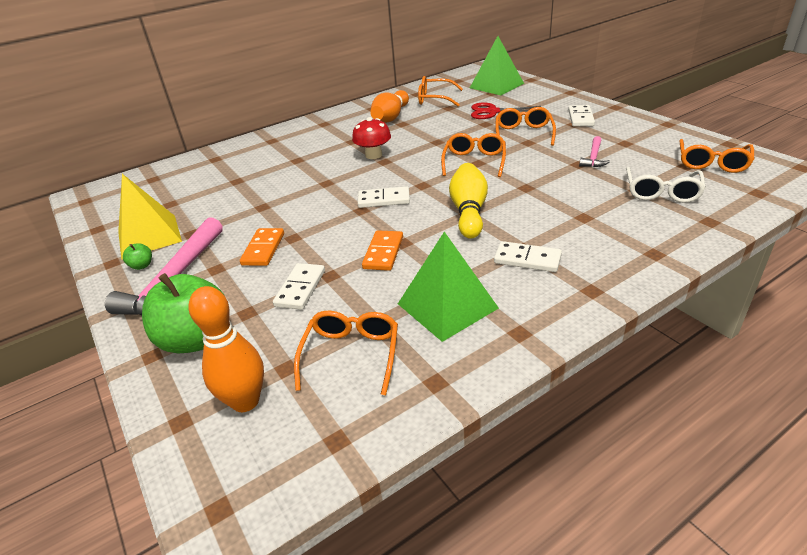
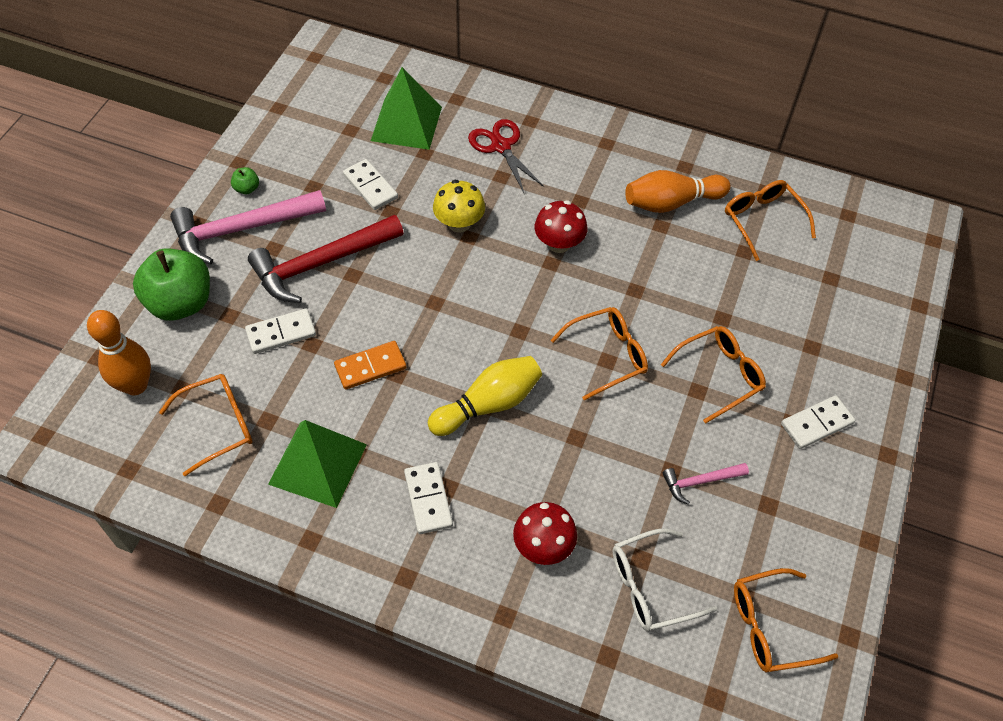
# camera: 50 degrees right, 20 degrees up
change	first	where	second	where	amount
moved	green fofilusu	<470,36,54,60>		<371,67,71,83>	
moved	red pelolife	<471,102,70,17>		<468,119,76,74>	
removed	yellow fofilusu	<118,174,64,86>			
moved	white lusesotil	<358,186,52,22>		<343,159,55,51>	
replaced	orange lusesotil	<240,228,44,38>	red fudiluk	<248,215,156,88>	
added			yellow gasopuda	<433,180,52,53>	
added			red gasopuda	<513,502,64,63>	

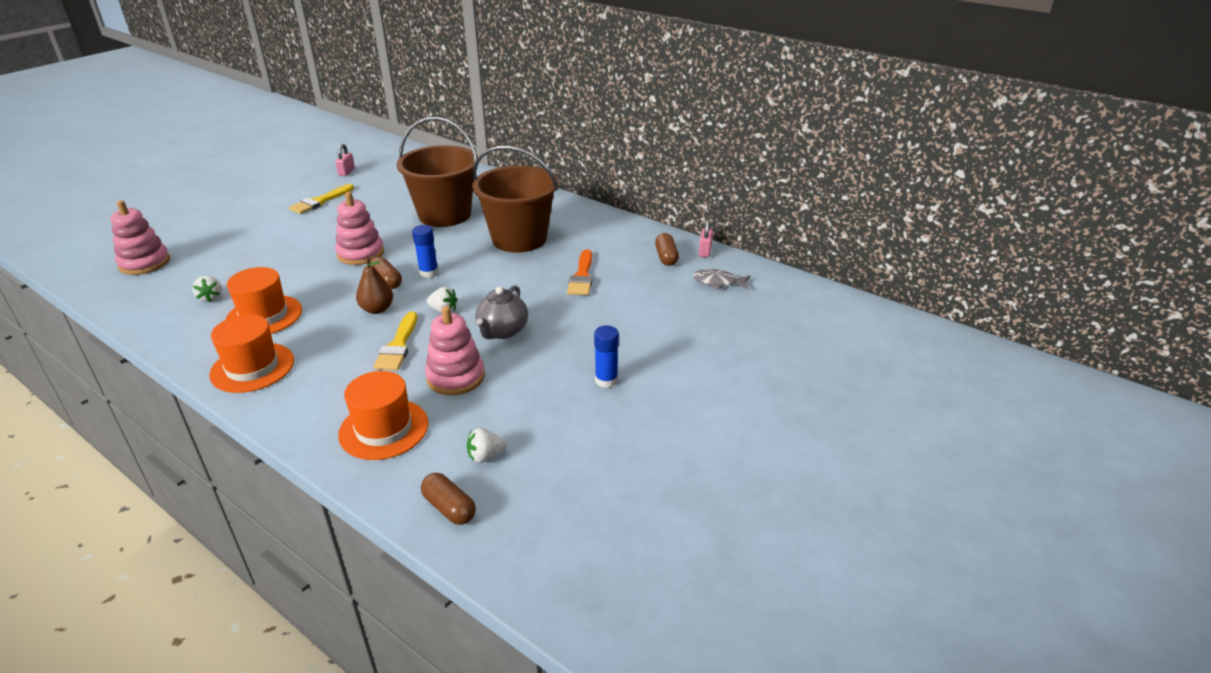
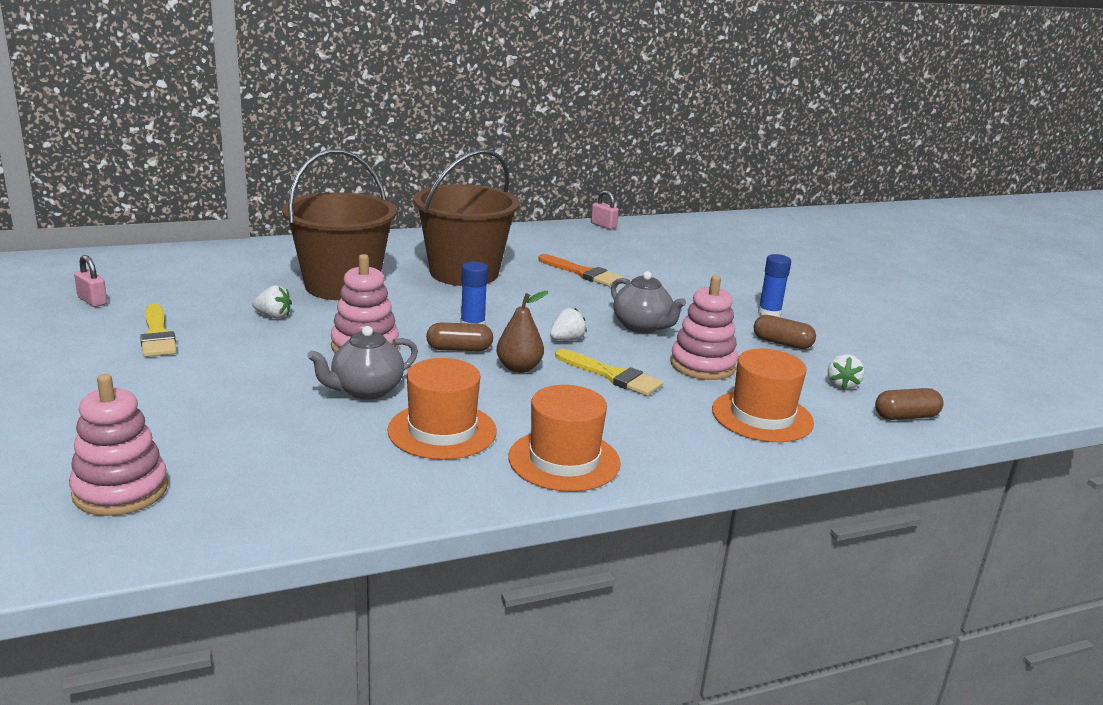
# camera: 60 degrees left, 10 degrees down
change	first	where	second	where	amount
moved	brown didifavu	<655,233,24,33>		<753,315,63,34>	
removed	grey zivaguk	<693,269,57,21>			
moved	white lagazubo	<192,276,30,26>		<252,285,40,34>	
added			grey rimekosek	<307,326,111,74>	

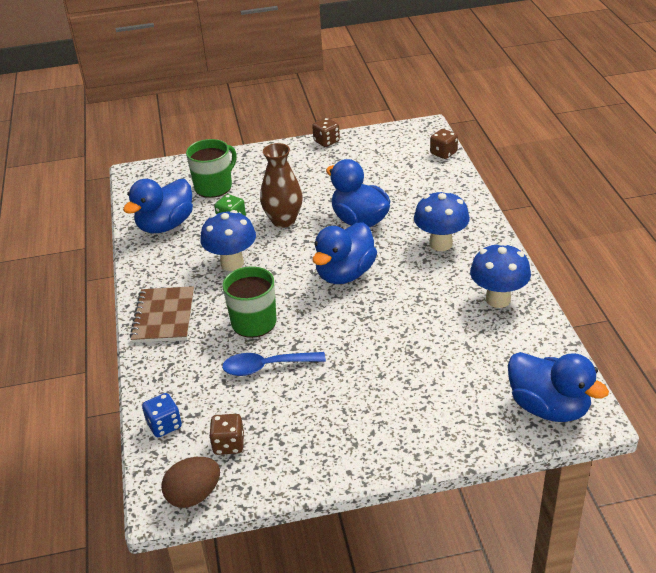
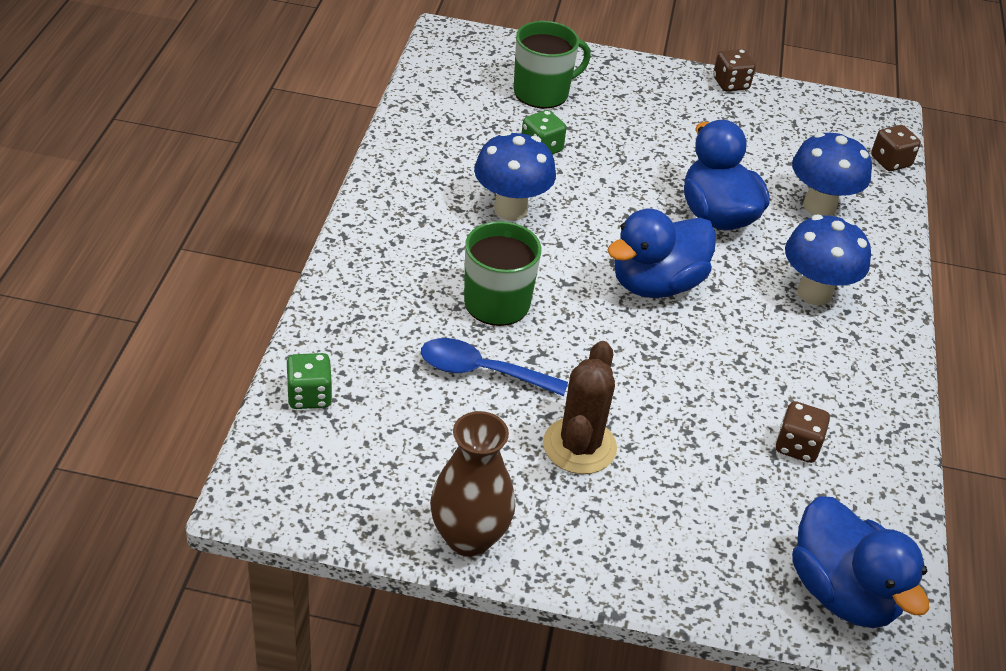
# camera: 15 degrees right, 5 degrees up
change	first	where	second	where	amount
moved	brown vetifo	<260,143,43,85>		<430,411,85,146>	
removed	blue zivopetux	<123,179,70,54>			
moved	blue gasopuda	<470,242,61,66>		<792,132,80,84>	
removed	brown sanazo	<130,286,64,57>			
recoloured	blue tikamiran	<142,393,40,44>	green tikamiran	<286,353,47,56>	
moved	brown tikamiran	<209,414,35,41>		<775,401,55,62>	
removed	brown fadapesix	<162,457,58,51>			
added			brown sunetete	<543,341,74,133>	

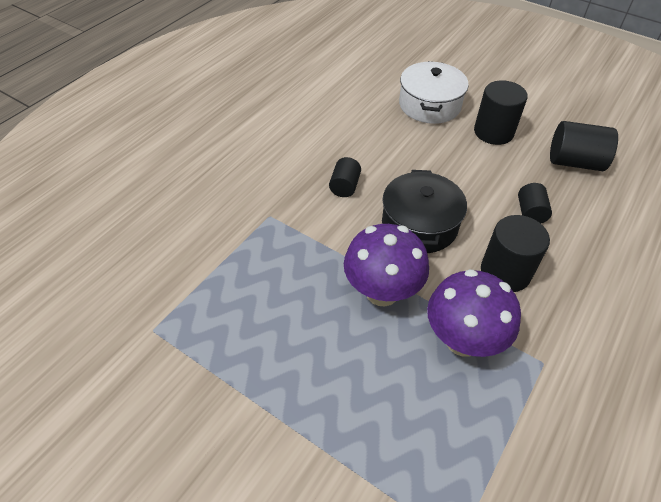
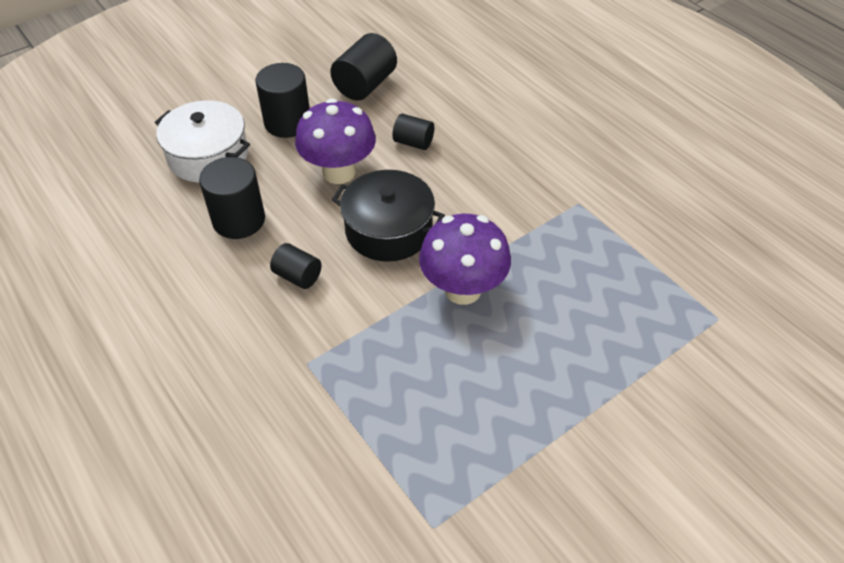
# camera: 70 degrees left, 0 degrees up
change	first	where	second	where	amount
moved	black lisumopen	<481,215,69,77>		<199,157,66,82>	
moved	purple gasopuda	<427,269,94,88>		<295,98,81,86>	

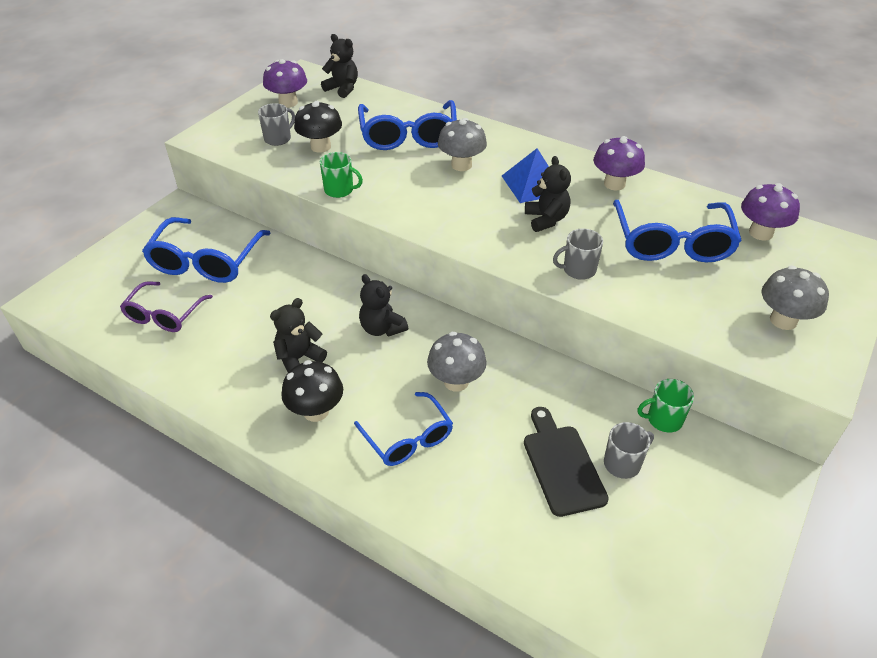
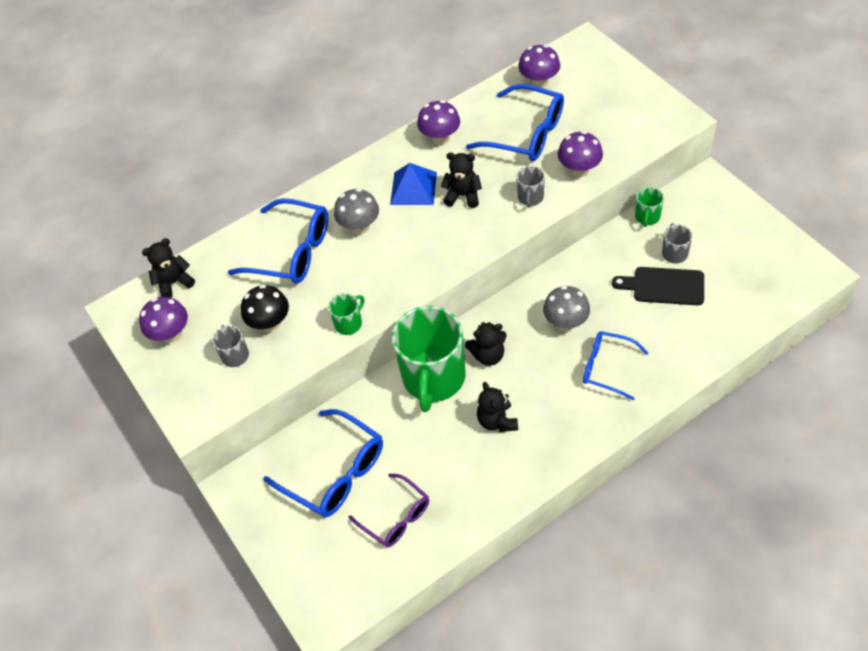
# camera: 60 degrees left, 10 degrees up
change	first	where	second	where	amount
removed	grey gasopuda	<762,266,67,64>			
removed	black gasopuda	<281,360,62,62>			
turned	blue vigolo	<354,392,99,74>		<583,331,66,69>	150 degrees counterclockwise
added			purple gasopuda	<558,131,45,46>	
added			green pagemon	<392,306,74,106>	

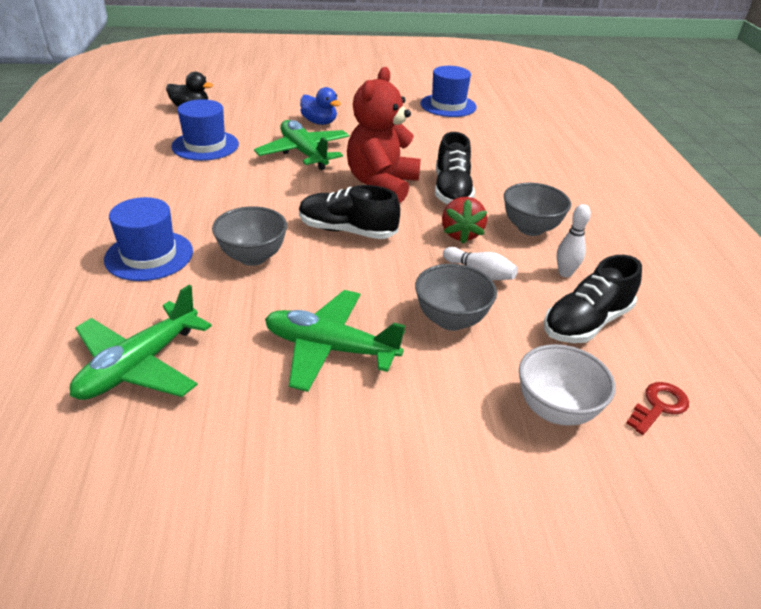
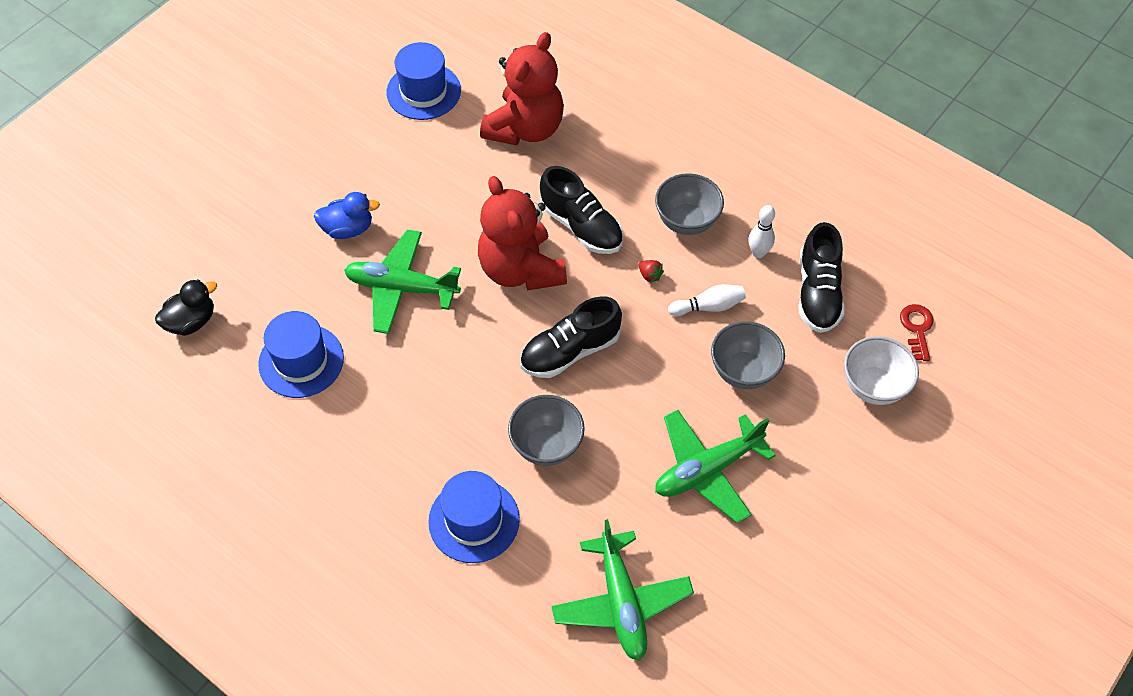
# camera: 45 degrees left, 20 degrees up
change	first	where	second	where	amount
resized	red lagazubo	<442,197,45,47>		<638,260,26,23>	x0.49
added			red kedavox	<480,32,84,114>	

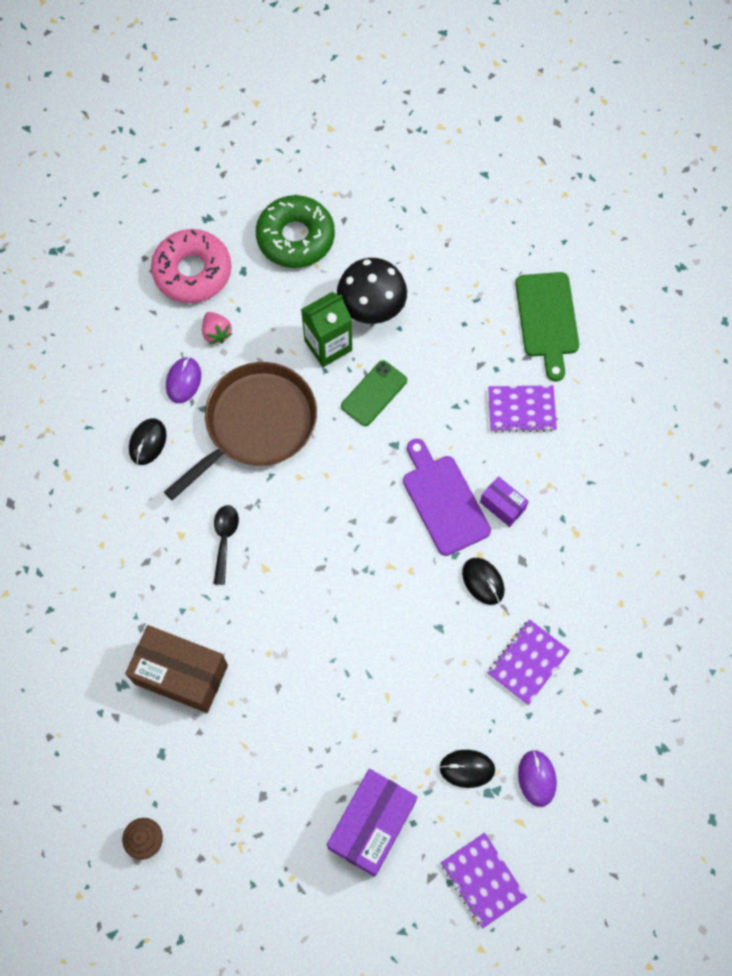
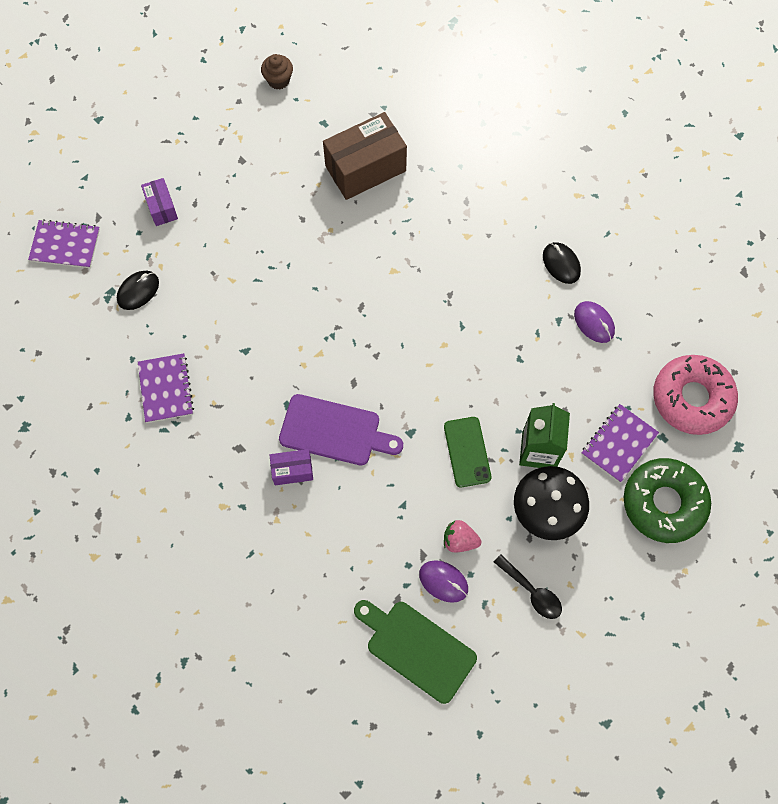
# camera: 130 degrees right, 0 degrees up
change	first	where	second	where	amount
moved	pink lagazubo	<202,312,30,32>		<444,520,37,32>	
removed	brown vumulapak	<164,362,153,138>			
moved	purple sanazo	<488,385,69,48>		<581,404,78,78>	
moved	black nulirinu	<214,505,25,80>		<494,554,68,65>	
removed	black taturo	<462,558,43,47>			
moved	purple taturo	<518,750,39,57>		<419,560,49,43>	
resized	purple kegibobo	<327,769,90,108>		<141,178,37,48>	x0.51

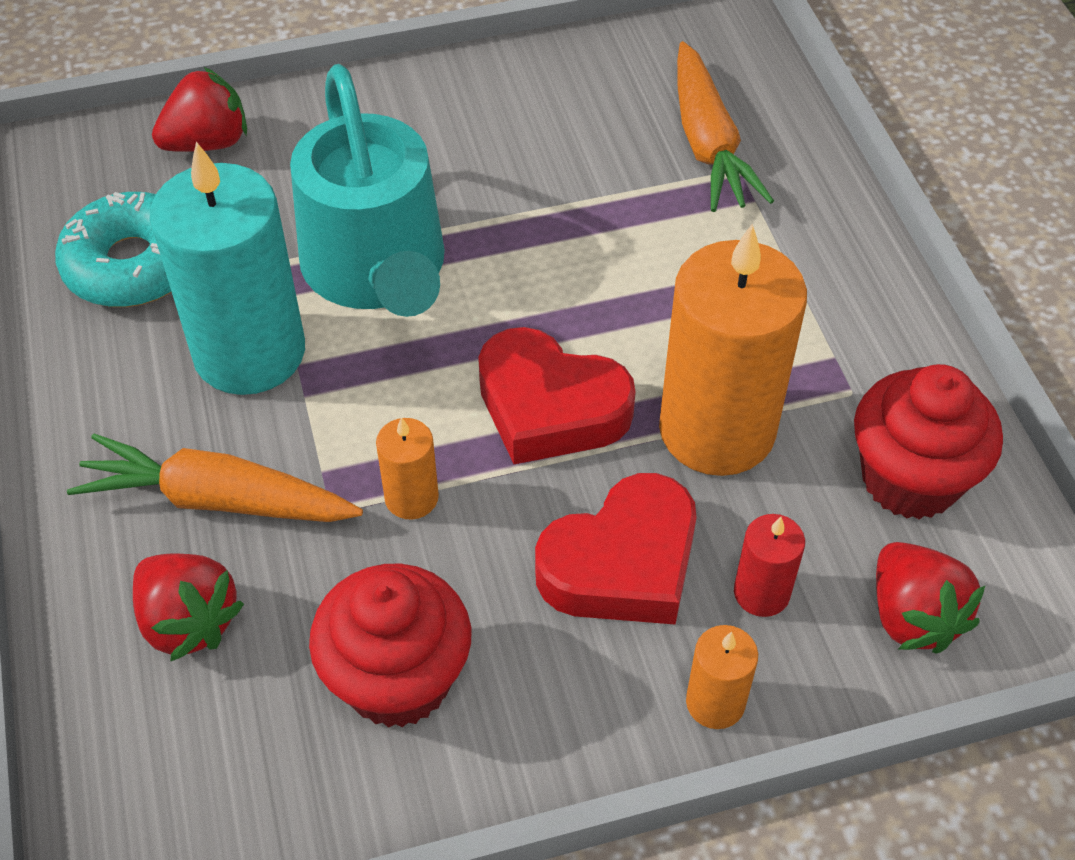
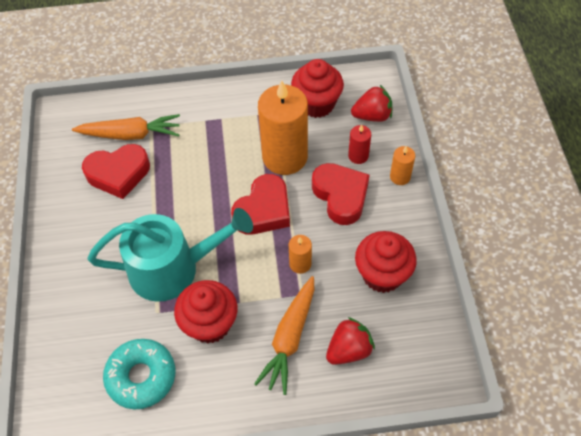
# camera: 80 degrees left, 5 degrees up
change	first	where	second	where	amount
removed	red lagazubo	<152,67,95,85>			
replaced	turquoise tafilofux	<150,142,155,253>	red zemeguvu	<174,280,64,64>	
added			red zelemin	<82,144,68,55>	

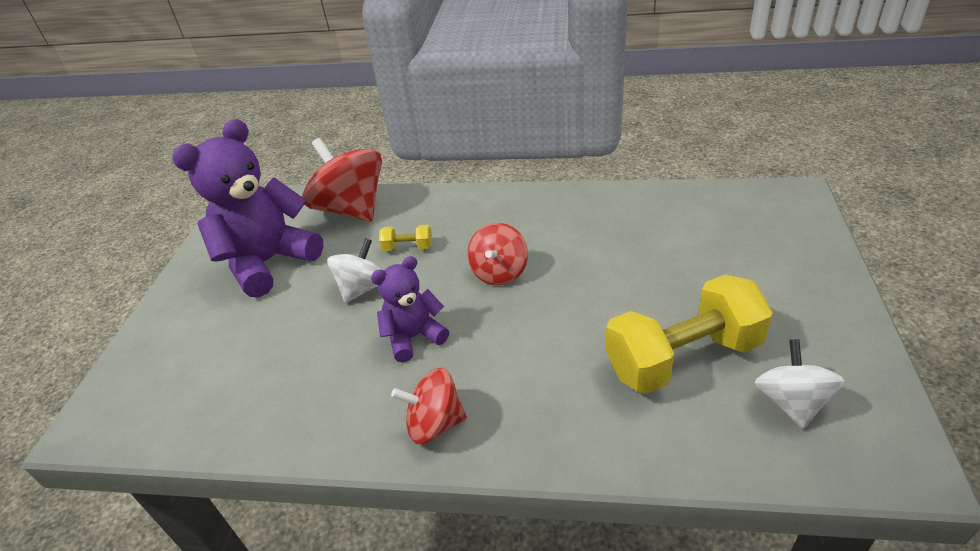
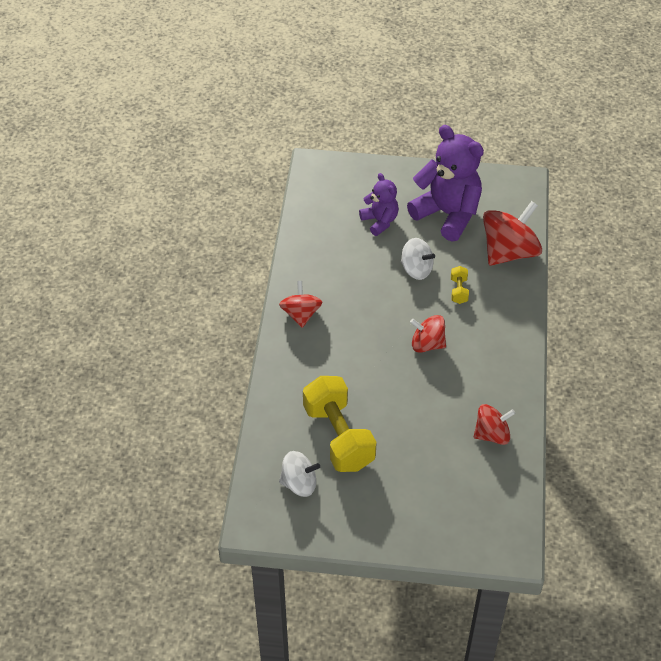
# camera: 85 degrees right, 10 degrees up
change	first	where	second	where	amount
moved	purple kedavox	<371,256,78,107>		<359,173,40,63>	
added			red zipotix	<474,404,41,41>	

